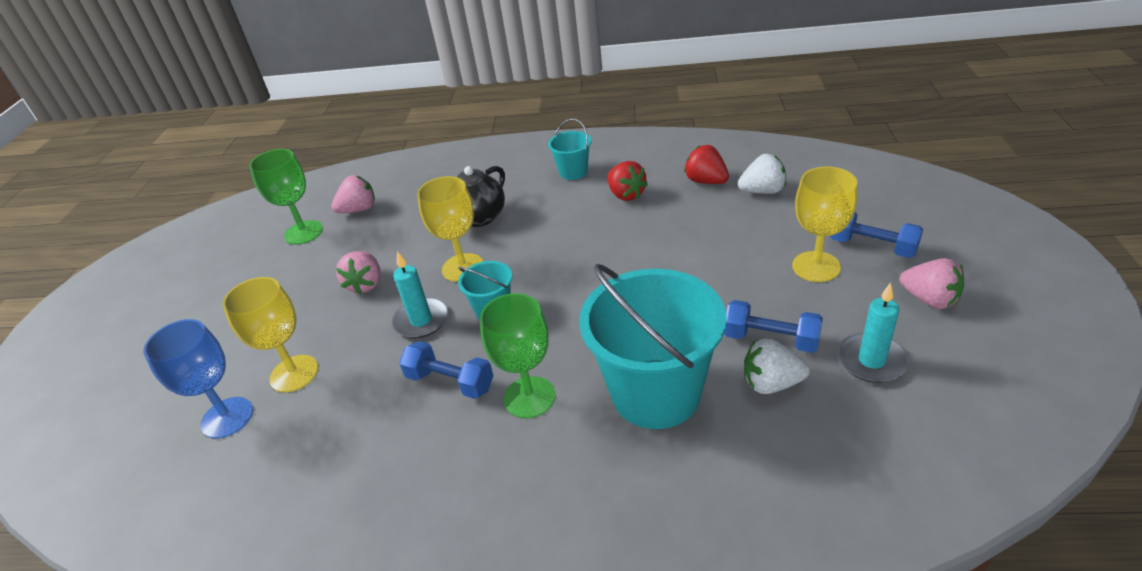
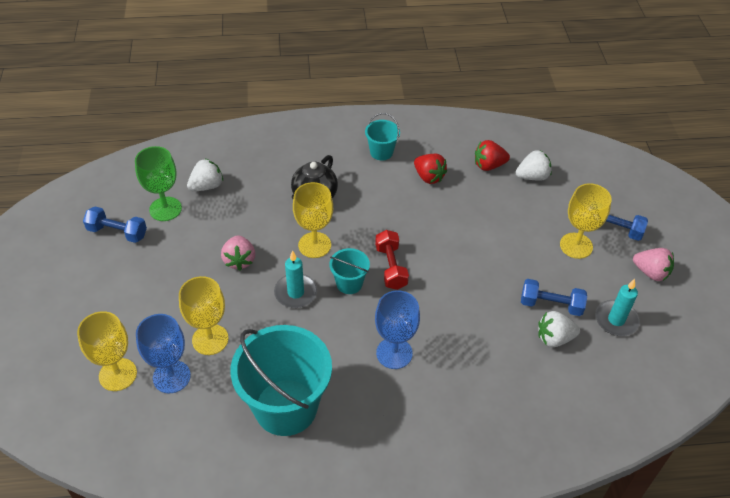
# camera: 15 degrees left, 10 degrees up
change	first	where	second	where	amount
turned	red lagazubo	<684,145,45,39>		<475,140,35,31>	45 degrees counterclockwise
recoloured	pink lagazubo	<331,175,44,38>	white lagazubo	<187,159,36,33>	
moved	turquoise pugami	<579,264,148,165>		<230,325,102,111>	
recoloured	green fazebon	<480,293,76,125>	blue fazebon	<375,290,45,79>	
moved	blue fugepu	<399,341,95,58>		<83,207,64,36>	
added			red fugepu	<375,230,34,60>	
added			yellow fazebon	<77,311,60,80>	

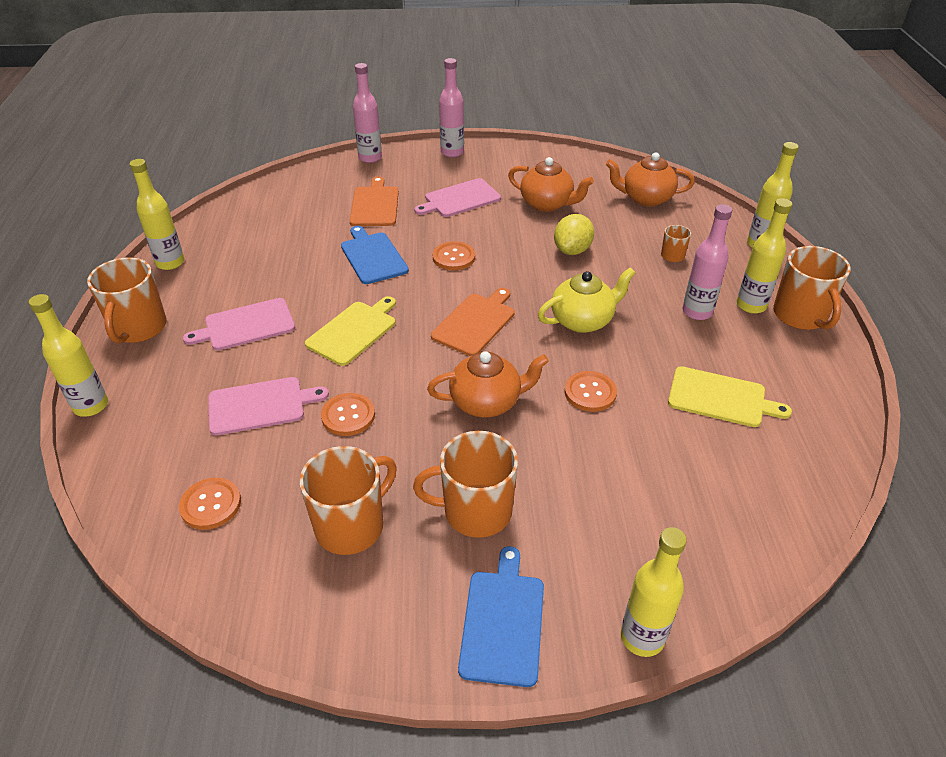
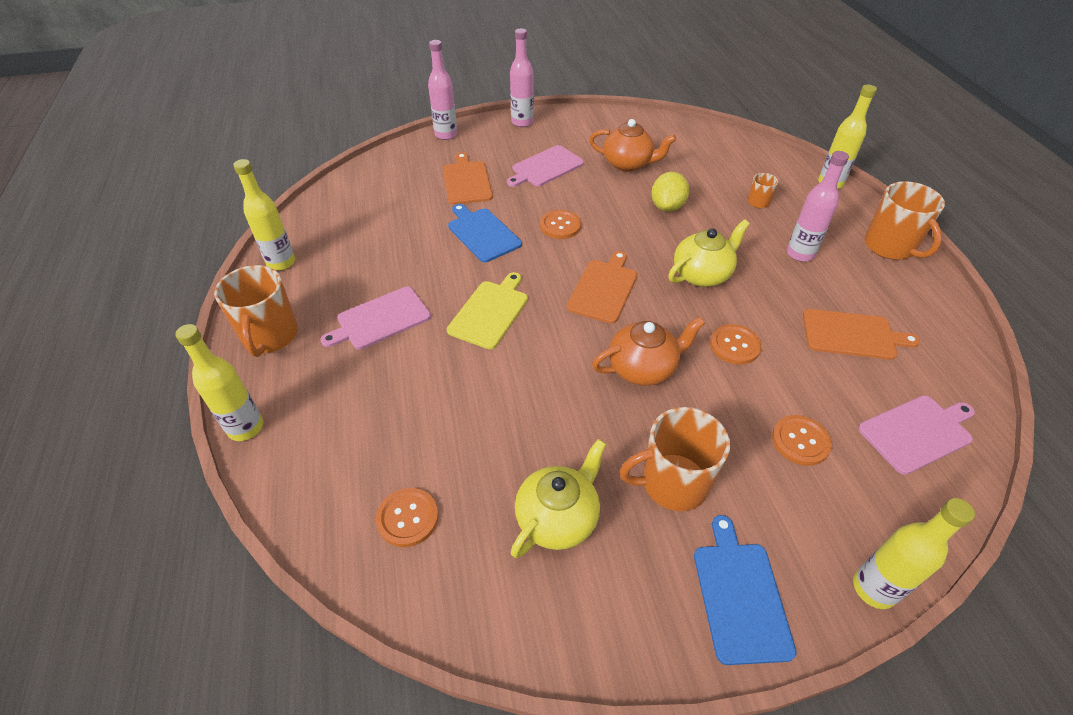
# camera: 10 degrees left, 5 degrees up
change	first	where	second	where	amount
removed	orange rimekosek	<606,152,89,55>			
removed	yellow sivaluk	<737,198,55,116>			
recoloured	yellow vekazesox	<668,366,124,61>	orange vekazesox	<803,309,117,51>	
moved	pink vekazesox	<208,377,121,59>		<858,396,117,79>	
moved	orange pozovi	<321,393,54,43>		<772,415,60,51>	
replaced	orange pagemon	<299,446,98,109>	yellow rimekosek	<511,439,95,119>	

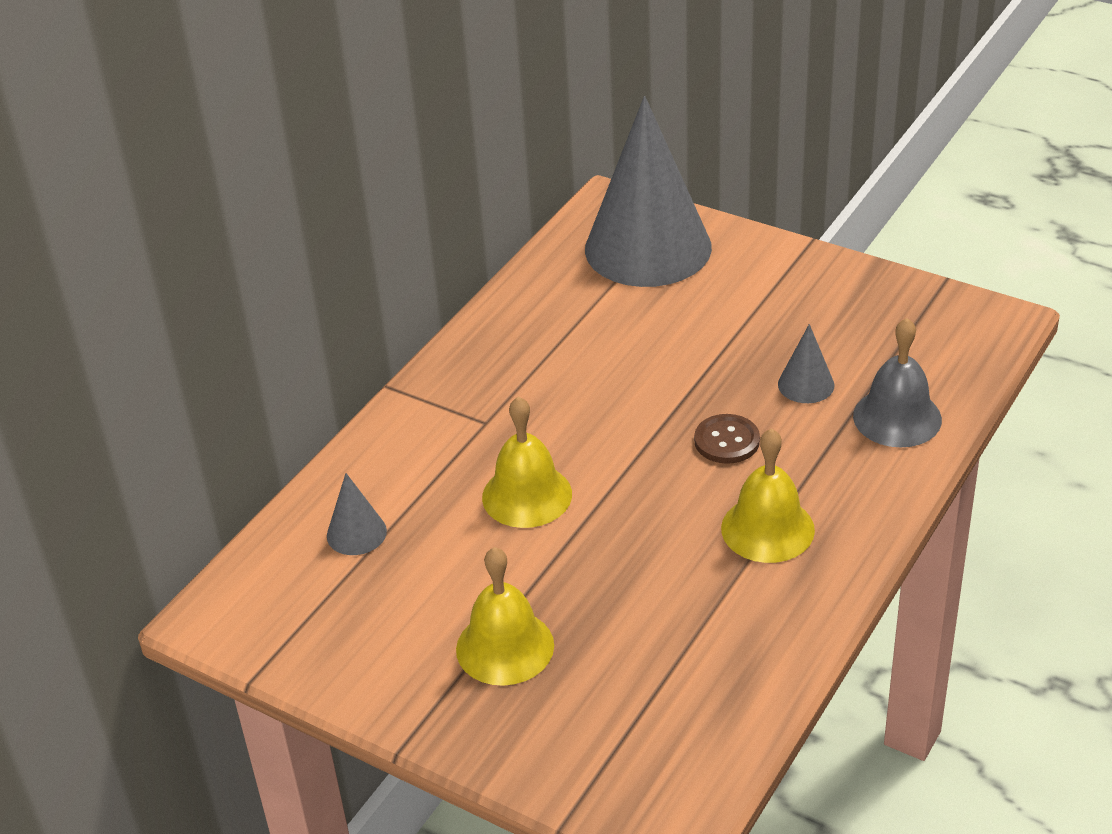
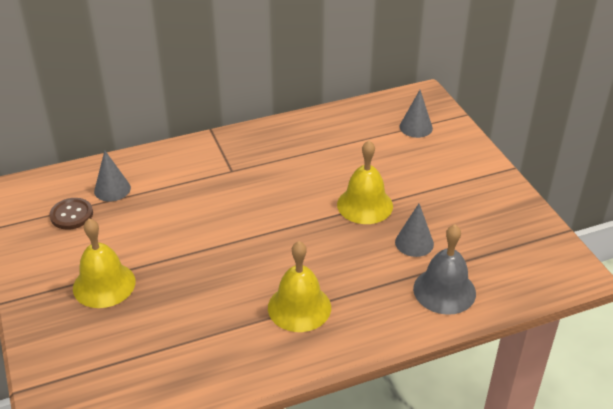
# camera: 35 degrees right, 0 degrees up
change	first	where	second	where	amount
resized	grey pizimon	<585,96,127,191>		<399,90,34,48>	x0.40
moved	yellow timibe	<482,396,90,132>		<337,140,56,84>	
moved	brown pozovi	<694,414,66,50>		<50,198,43,32>	

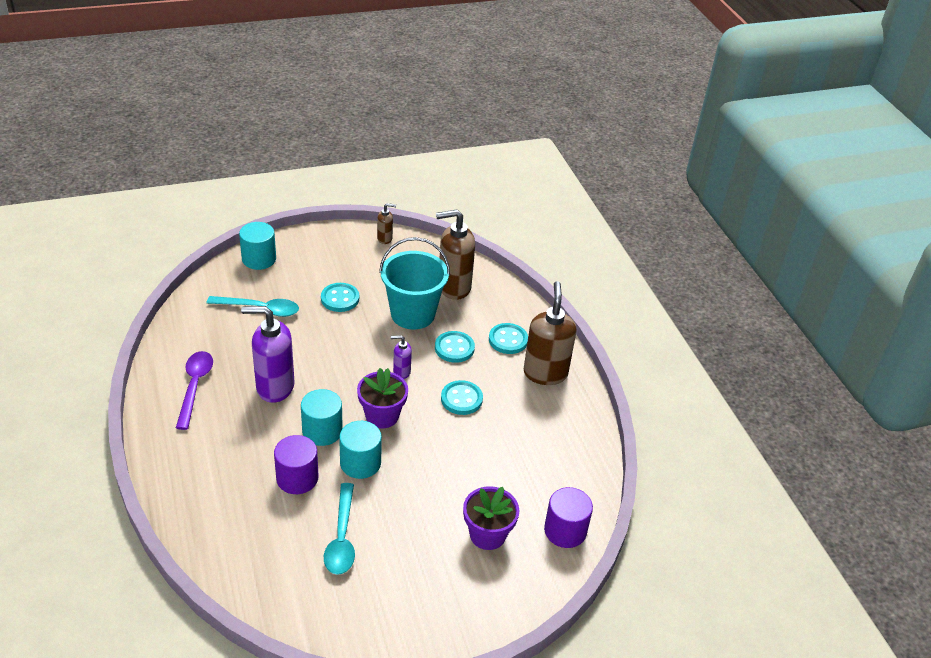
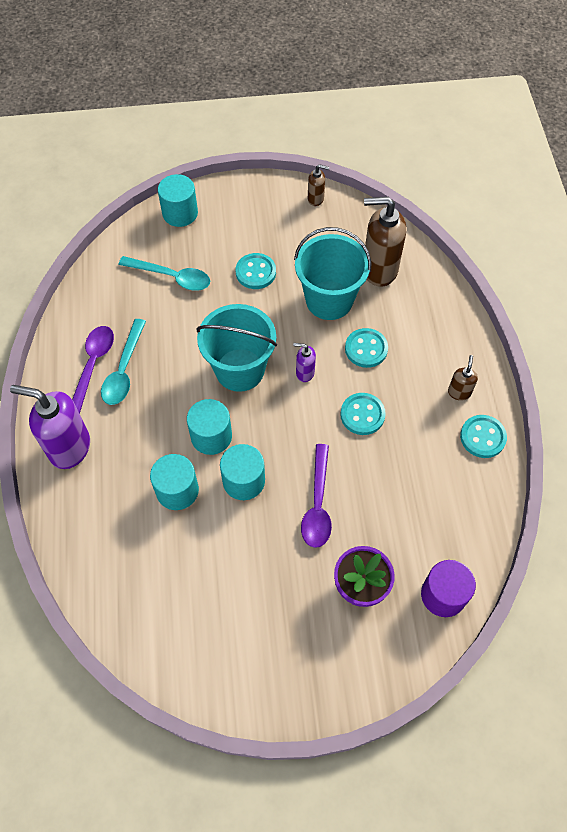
# camera: 15 degrees right, 20 degrees up
change	first	where	second	where	amount
resized	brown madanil	<524,281,52,104>		<448,355,30,46>	x0.48
moved	purple madanil	<241,306,54,97>		<10,385,80,84>	
moved	turquoise pozovi	<489,323,39,31>		<460,415,47,43>	
removed	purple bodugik	<357,368,51,61>			
recoloured	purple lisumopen	<274,435,44,59>	turquoise lisumopen	<150,454,49,56>	
moved	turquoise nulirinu	<324,483,31,92>		<101,319,45,86>	
added			turquoise pugami	<196,304,81,88>	
added			purple nulirinu	<301,444,31,104>	

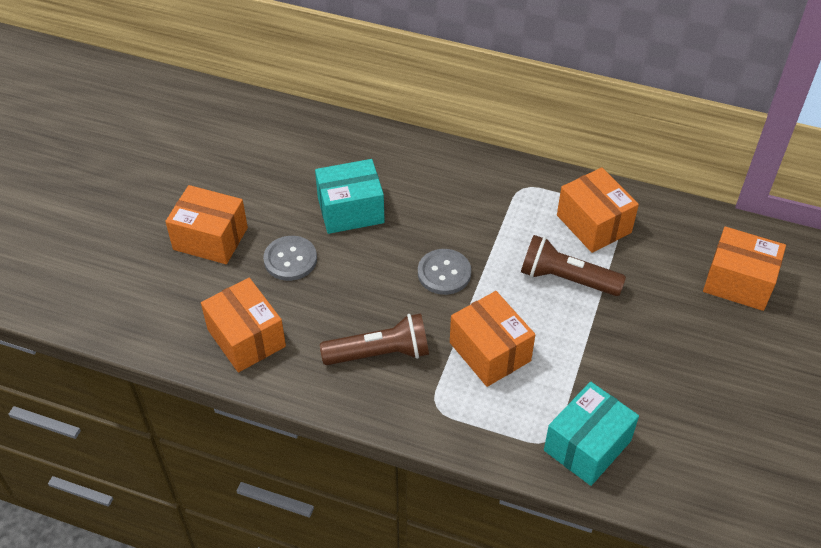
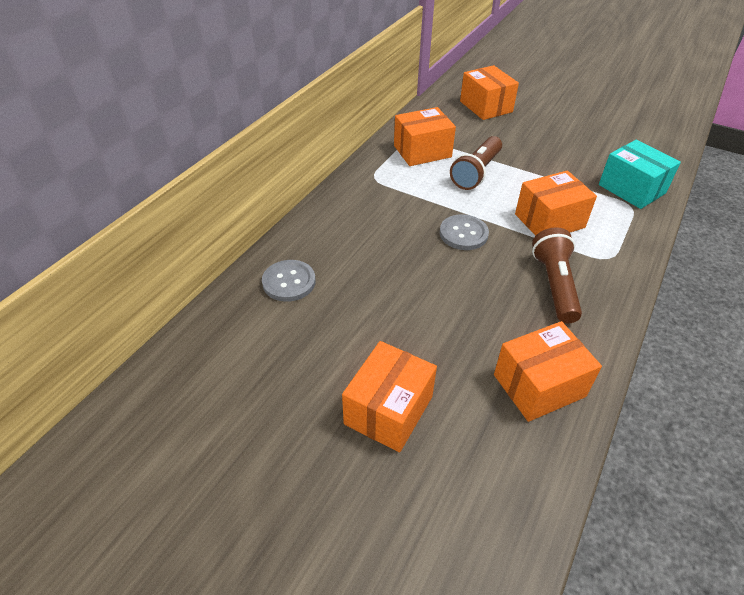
# camera: 80 degrees left, 5 degrees down
change	first	where	second	where	amount
removed	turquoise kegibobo	<315,159,70,75>			
turned	orange kegibobo	<703,226,83,85>		<460,65,59,55>	60 degrees counterclockwise
moved	grey pozovi	<263,236,54,45>		<262,260,54,42>	

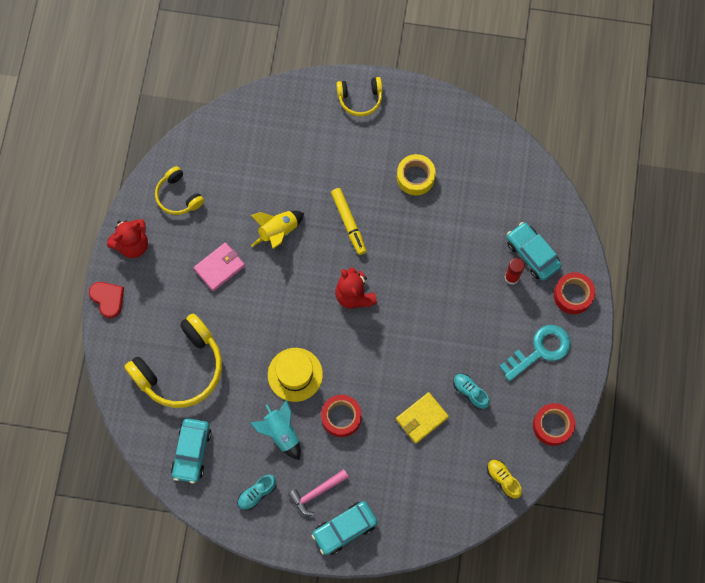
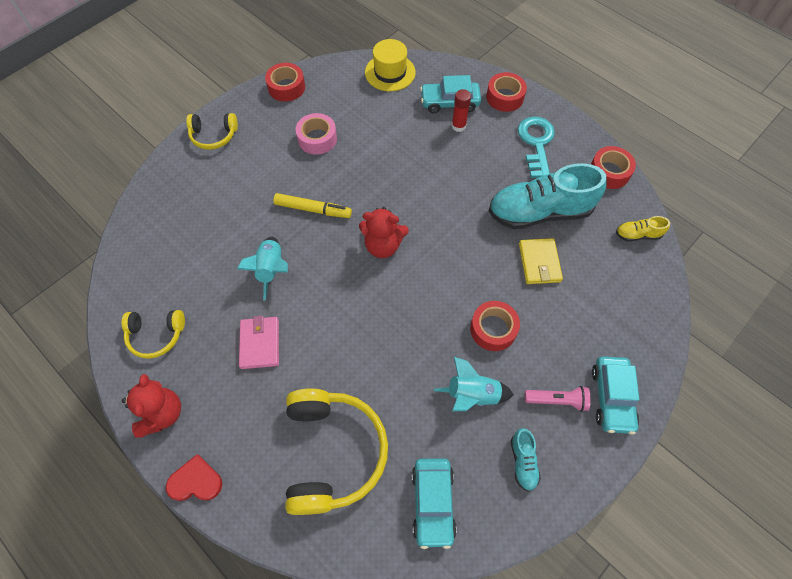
# camera: 55 degrees left, 10 degrees down
change	first	where	second	where	amount
turned	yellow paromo	<336,77,47,39>		<186,113,52,37>	60 degrees clockwise
recoloured	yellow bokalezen	<397,154,39,41>	pink bokalezen	<296,113,41,42>	
recoloured	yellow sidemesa	<250,211,54,38>	turquoise sidemesa	<237,237,51,64>	
moved	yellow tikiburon	<268,348,55,54>		<365,39,51,52>	
resized	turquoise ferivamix	<453,373,37,37>		<489,163,118,66>	x2.30
turned	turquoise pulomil	<171,418,40,66>		<412,458,45,91>	45 degrees clockwise
replaced	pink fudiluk	<288,469,61,47>	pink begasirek	<525,386,66,26>	
added			red bokalezen	<265,63,40,39>	

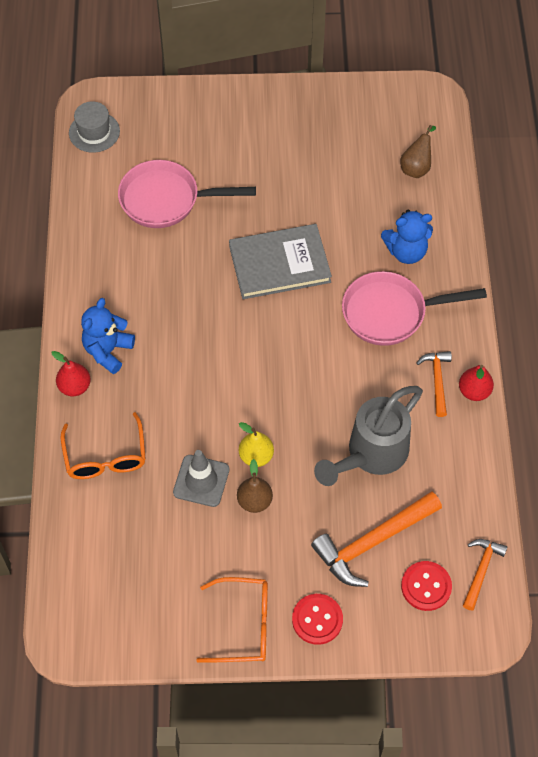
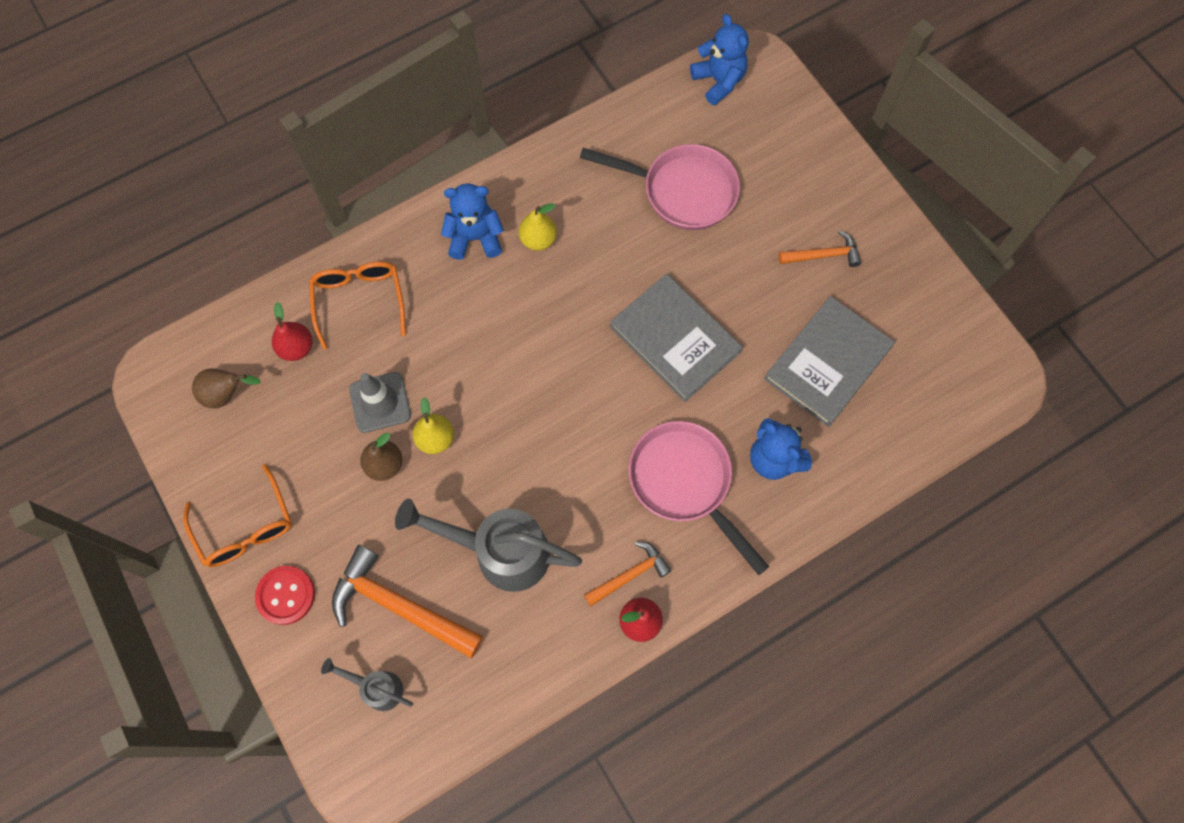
# camera: 60 degrees right, 10 degrees up
change	first	where	second	where	amount
replaced	grey tikiburon	<69,101,51,52>	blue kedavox	<690,14,59,91>	
moved	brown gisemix	<400,125,36,53>		<192,368,69,41>	
turned	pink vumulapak	<118,160,138,68>		<580,144,160,86>	135 degrees clockwise
moved	red gisemix	<52,351,39,45>		<272,302,41,59>	
turned	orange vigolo	<61,412,85,67>		<309,261,97,89>	120 degrees clockwise
moved	orange fudiluk	<463,539,45,72>		<779,230,82,37>	
replaced	red pozovi	<401,561,51,50>	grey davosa	<321,658,92,53>	
added			yellow gisemix	<519,203,38,48>	
added			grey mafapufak	<764,296,131,130>	

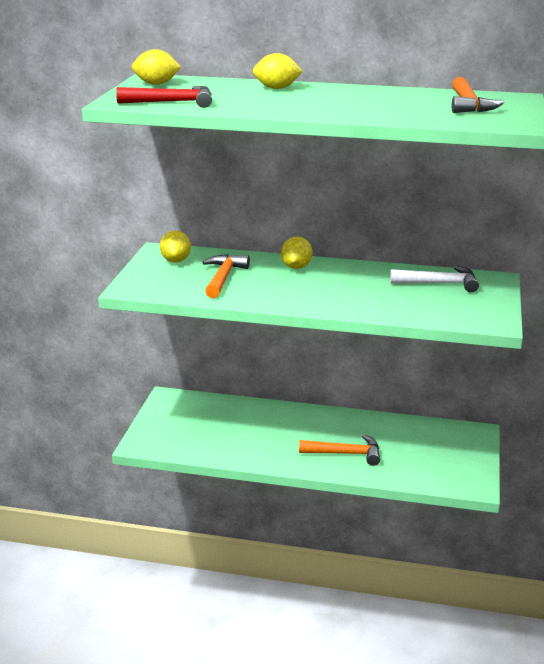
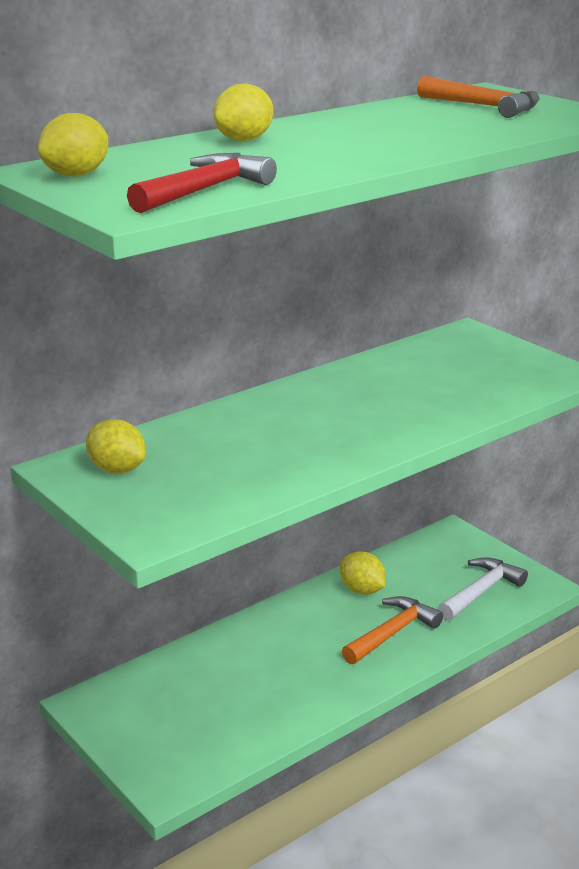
# camera: 50 degrees left, 0 degrees up
change	first	where	second	where	amount
moved	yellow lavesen	<281,237,32,32>		<340,551,46,44>	
removed	orange fudiluk	<203,254,47,44>			
moved	white fudiluk	<390,266,89,26>		<438,557,90,64>	

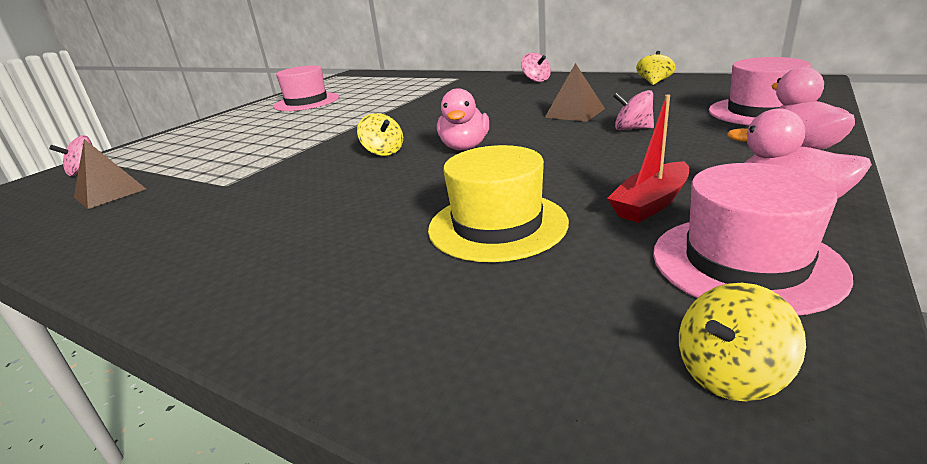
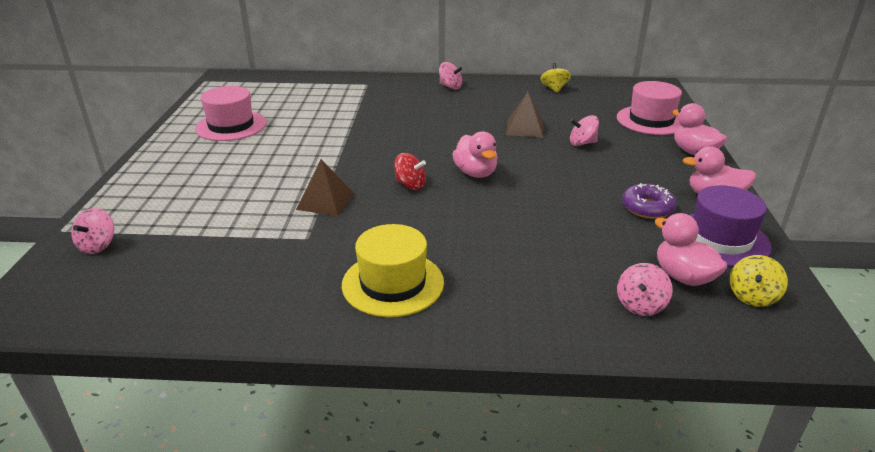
# camera: 30 degrees left, 5 degrees up
change	first	where	second	where	amount
replaced	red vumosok	<607,95,82,128>	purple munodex	<622,183,55,36>	
recoloured	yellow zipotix	<357,113,46,43>	red zipotix	<394,153,32,37>	
moved	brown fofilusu	<74,139,72,70>		<296,159,58,57>	
moved	yellow tikiburon	<428,145,141,117>		<342,224,102,93>	
recoloured	pink tikiburon	<653,163,200,152>	purple tikiburon	<690,185,82,82>	
added			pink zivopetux	<655,213,72,73>	
added			pink zipotix	<617,263,56,53>	

